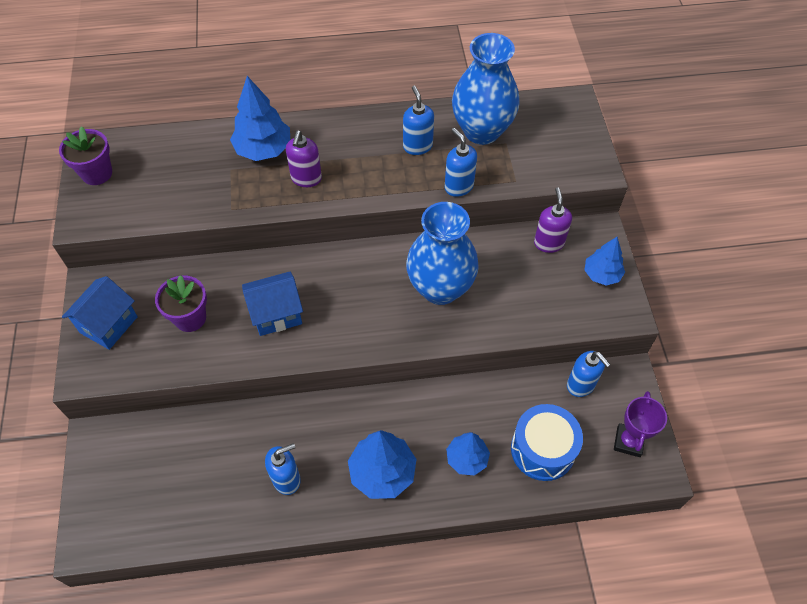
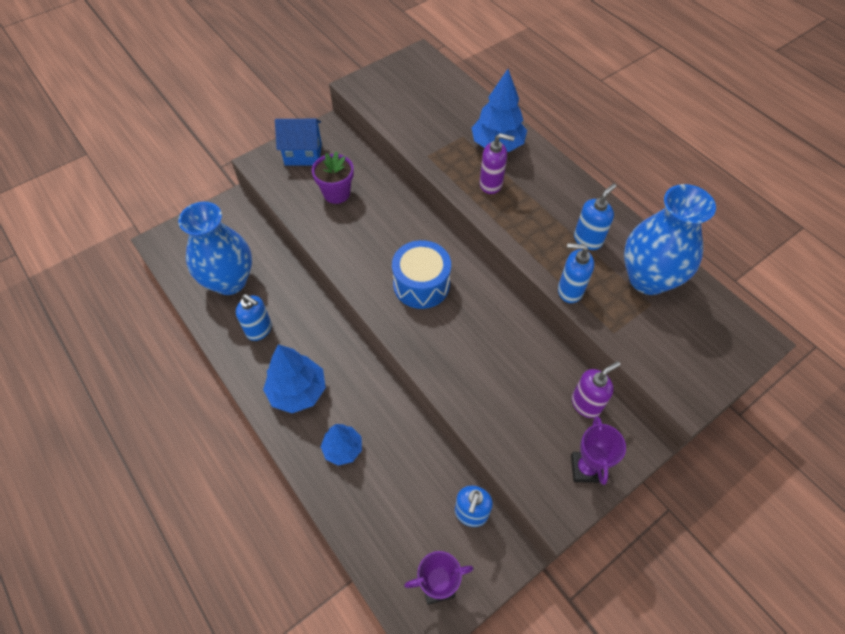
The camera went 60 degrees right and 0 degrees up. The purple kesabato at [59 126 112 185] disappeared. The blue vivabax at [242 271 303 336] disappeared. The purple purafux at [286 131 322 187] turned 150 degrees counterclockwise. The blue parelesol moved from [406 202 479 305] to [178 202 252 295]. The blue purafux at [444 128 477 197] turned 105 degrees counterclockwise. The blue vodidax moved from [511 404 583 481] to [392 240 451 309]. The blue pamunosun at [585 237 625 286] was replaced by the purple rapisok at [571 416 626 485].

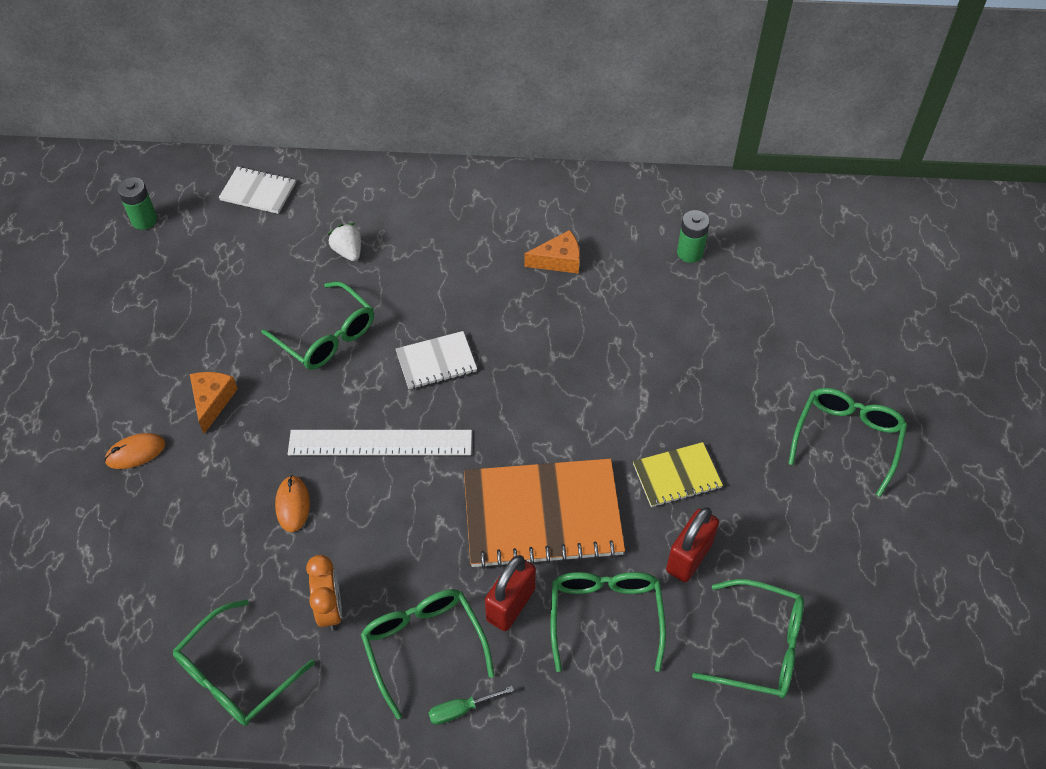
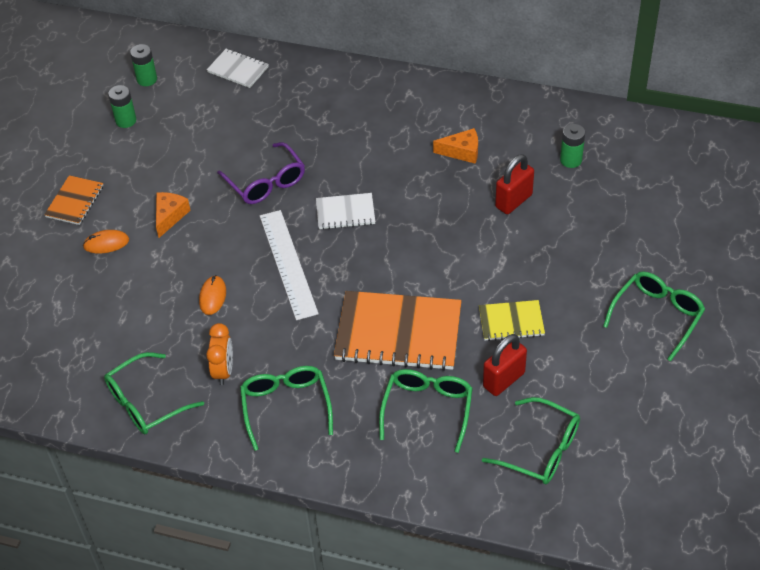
The camera went 15 degrees right and 5 degrees down. The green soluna at [262 281 374 370] became the purple soluna at [217 142 305 204]. The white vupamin at [288 430 472 456] turned 60 degrees clockwise. The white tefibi at [328 223 361 261] disappeared. The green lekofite at [428 686 514 725] disappeared. The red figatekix moved from [485 555 536 631] to [495 154 534 214]. The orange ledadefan at [44 175 103 225] appeared. The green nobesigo at [108 85 136 128] appeared.

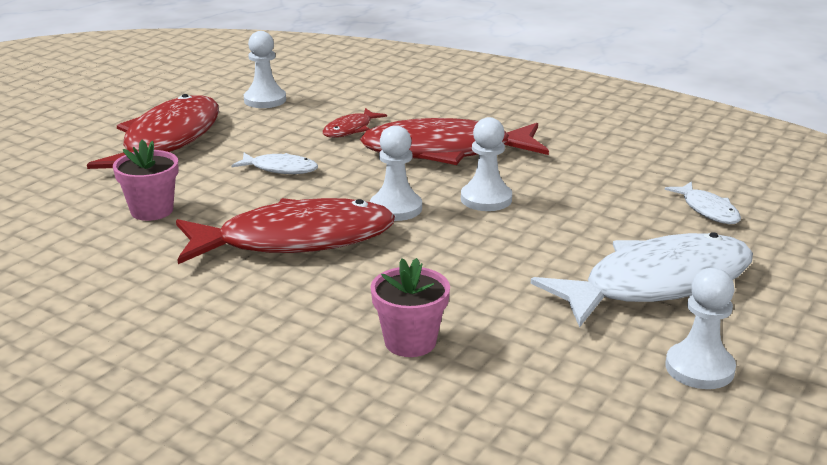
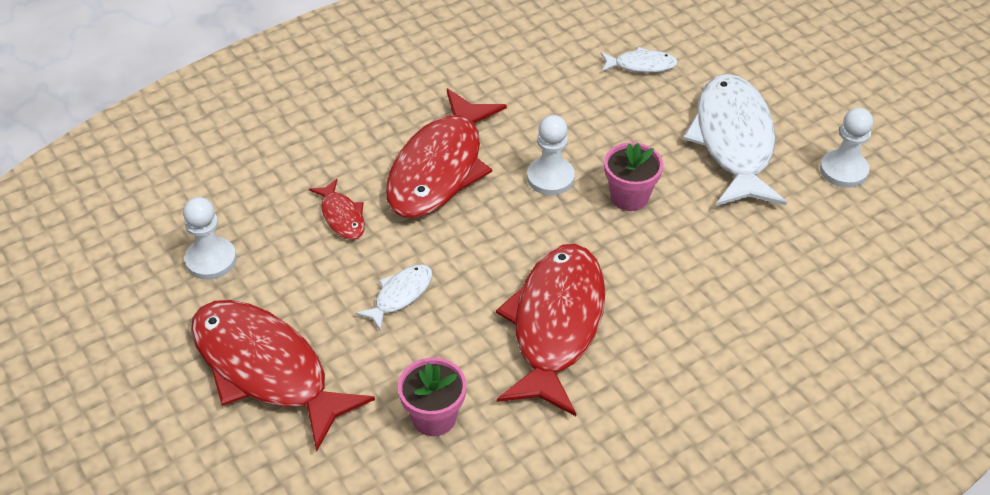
The camera went 65 degrees left and 20 degrees up. The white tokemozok at [370 125 422 221] disappeared. The pink kesabato moved from [371 258 450 357] to [604 142 663 211].

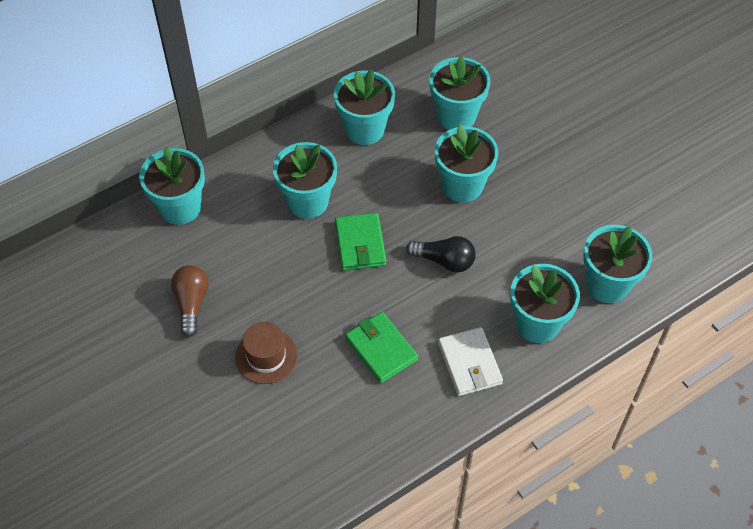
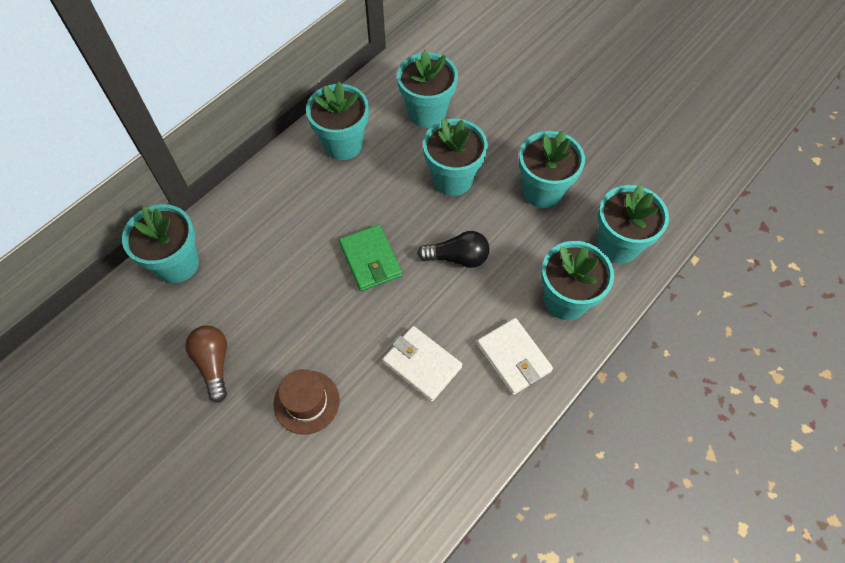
The camera went 15 degrees left and 5 degrees up. The turquoise kesabato moved from [273 142 337 219] to [519 130 585 208]. The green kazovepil at [345 312 418 383] became the white kazovepil at [382 326 462 402].

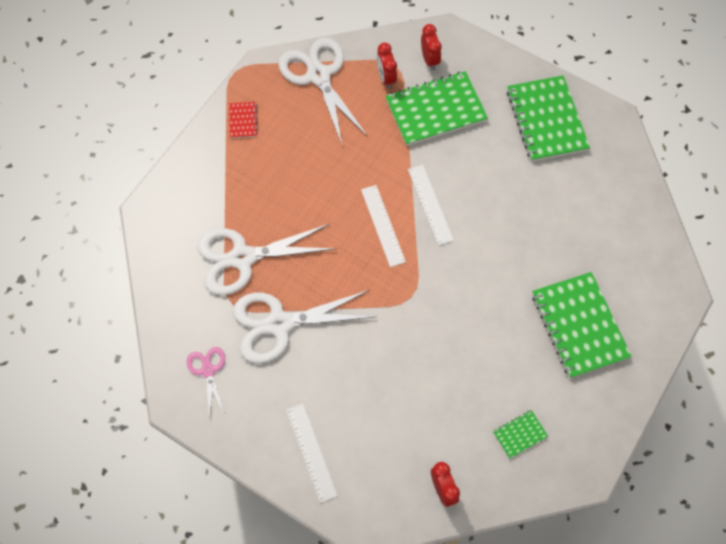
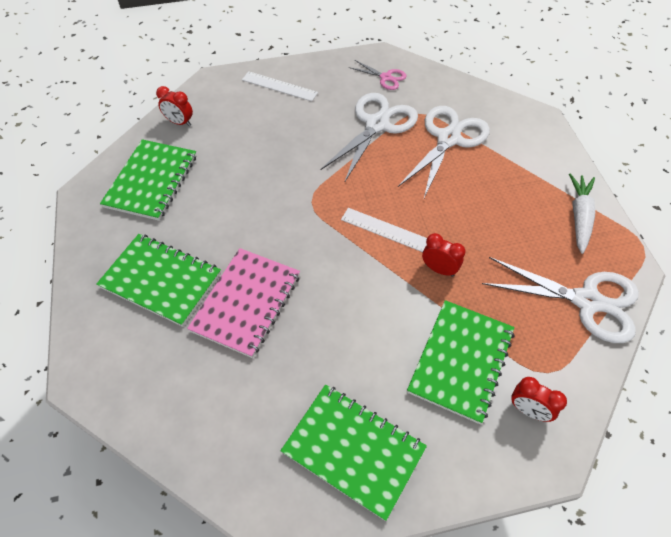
The camera went 135 degrees right and 10 degrees down. The red ledadefan at [229 102 258 138] was replaced by the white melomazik at [569 173 595 254]. The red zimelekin moved from [377 43 397 89] to [422 233 465 277]. The white vupamin at [408 165 454 245] disappeared. The green ledadefan at [493 410 548 459] changed to 2.20 times the size. The pink ledadefan at [187 248 300 358] appeared.

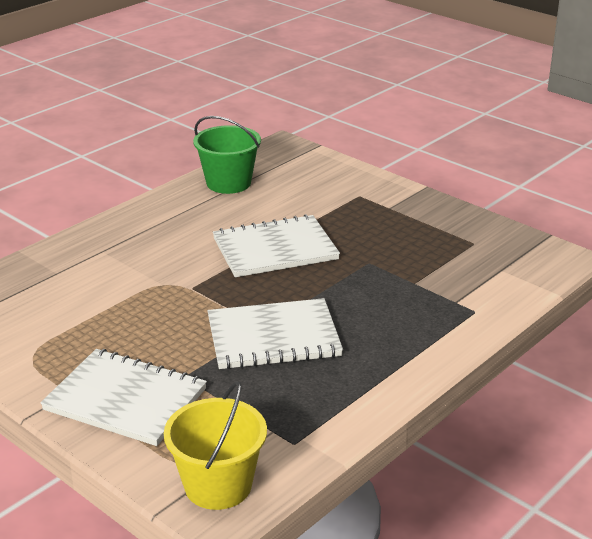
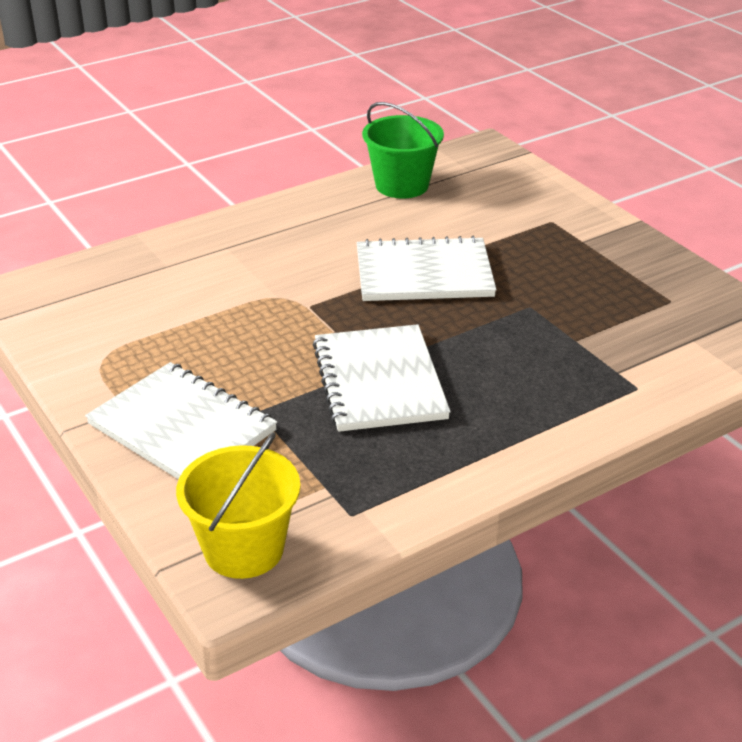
The camera went 15 degrees right and 5 degrees up. The white ledadefan at [207 298 343 369] turned 75 degrees clockwise.

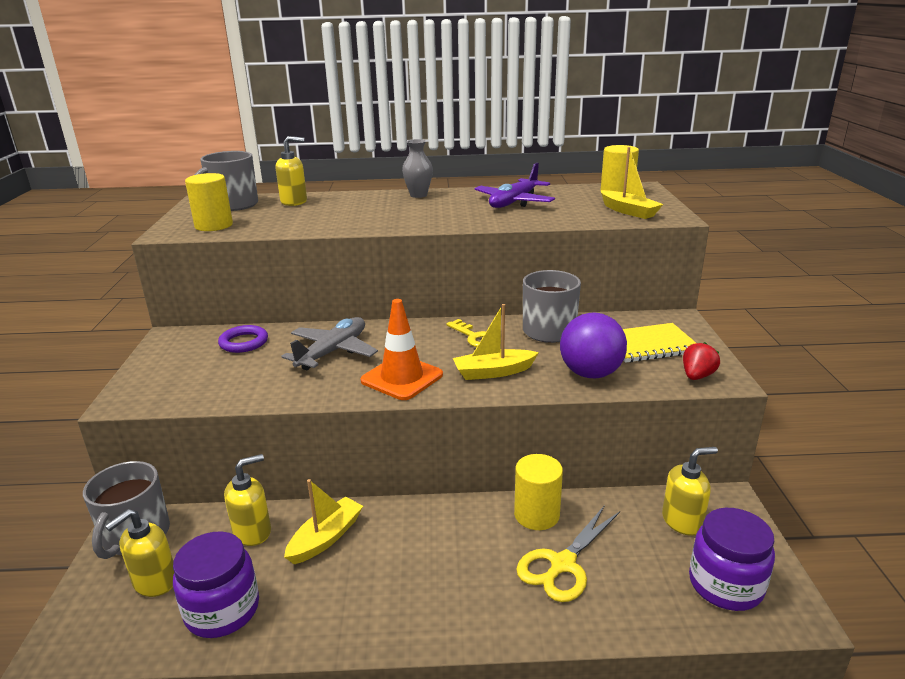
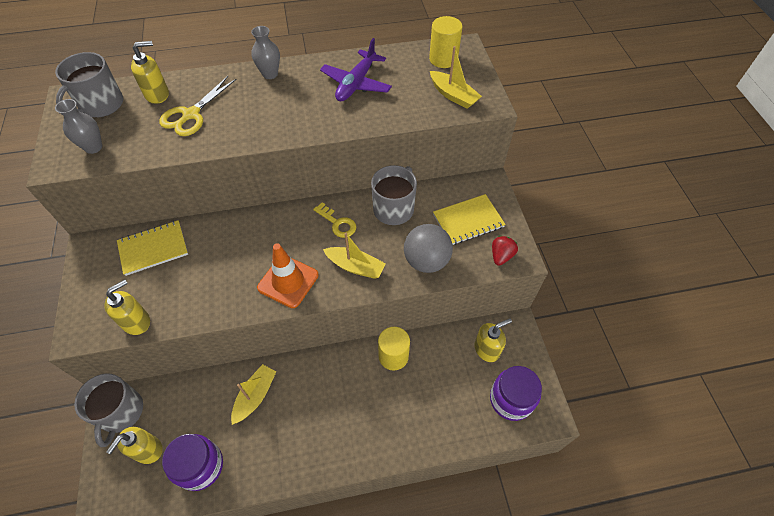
The camera went 10 degrees left and 30 degrees up. The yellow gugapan at [185 173 233 231] was replaced by the grey parelesol at [55 99 102 154]. The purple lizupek at [218 325 268 353] was replaced by the yellow ledadefan at [117 220 188 276]. The yellow purafux moved from [224 454 271 546] to [104 280 150 335]. The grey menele at [281 317 378 370] disappeared. The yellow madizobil at [453 304 539 380] turned 135 degrees counterclockwise. The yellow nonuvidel moved from [516 505 620 602] to [159 76 237 136]. The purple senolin at [560 313 627 378] became the grey senolin at [404 224 453 273].

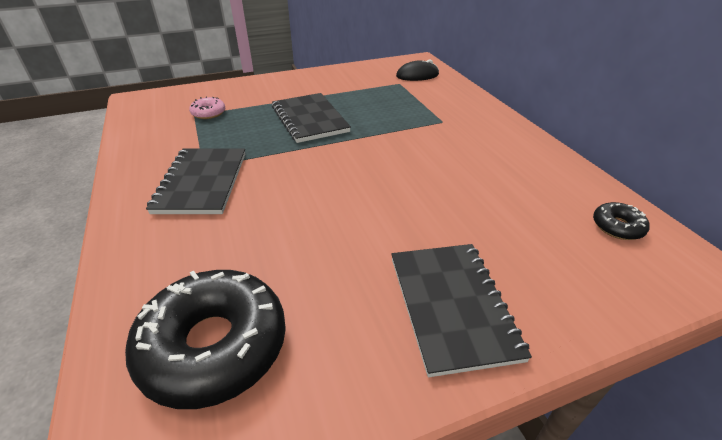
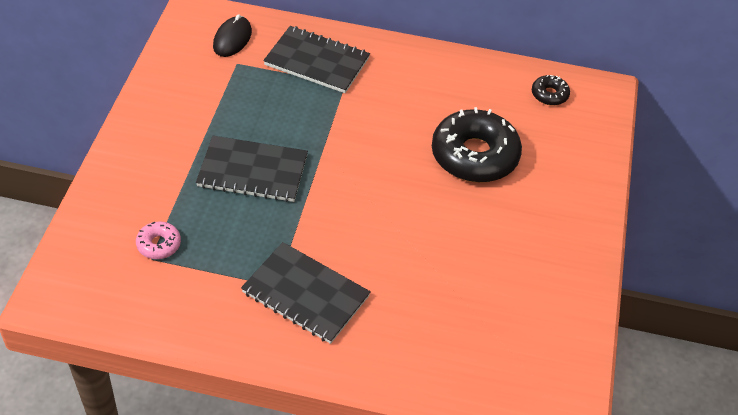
The camera went 60 degrees left and 10 degrees up. The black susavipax moved from [125 270 286 409] to [432 107 522 183]. The black ledadefan moved from [391 244 532 377] to [263 26 370 93].

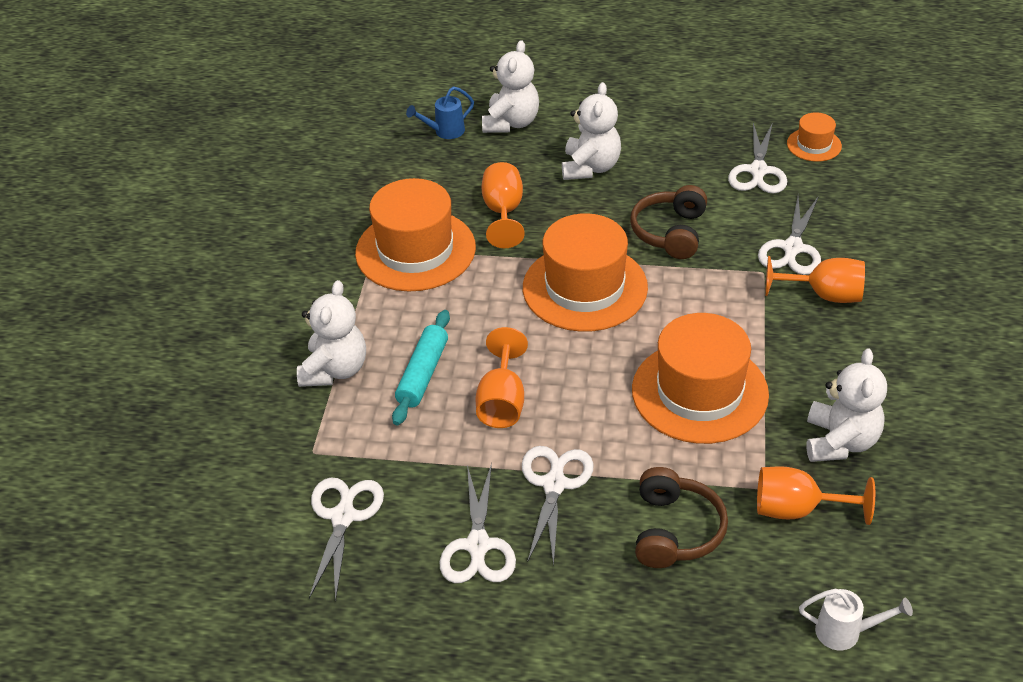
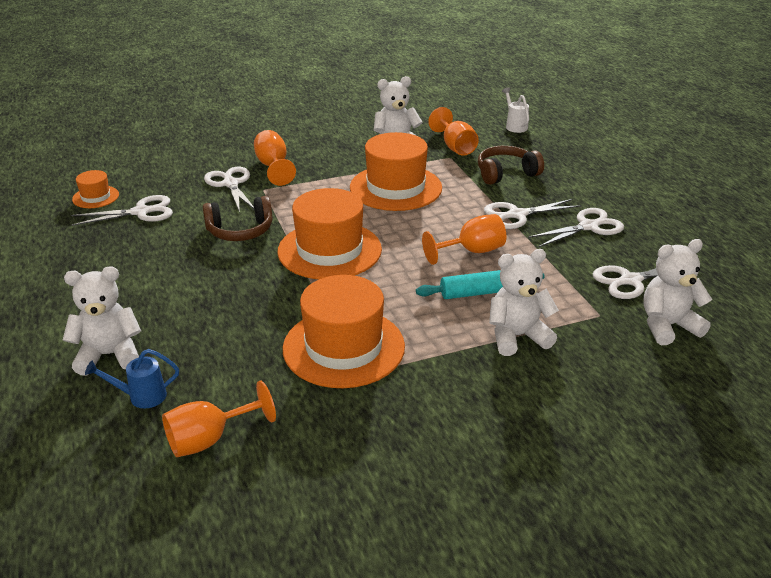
The camera went 120 degrees left and 10 degrees down. The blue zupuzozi at [406 86 474 139] turned 135 degrees clockwise. The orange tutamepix moved from [482 162 525 248] to [162 381 276 457]. The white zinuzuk moved from [562 82 621 180] to [643 239 712 345]. The white nonuvidel at [758 196 821 275] turned 105 degrees counterclockwise.

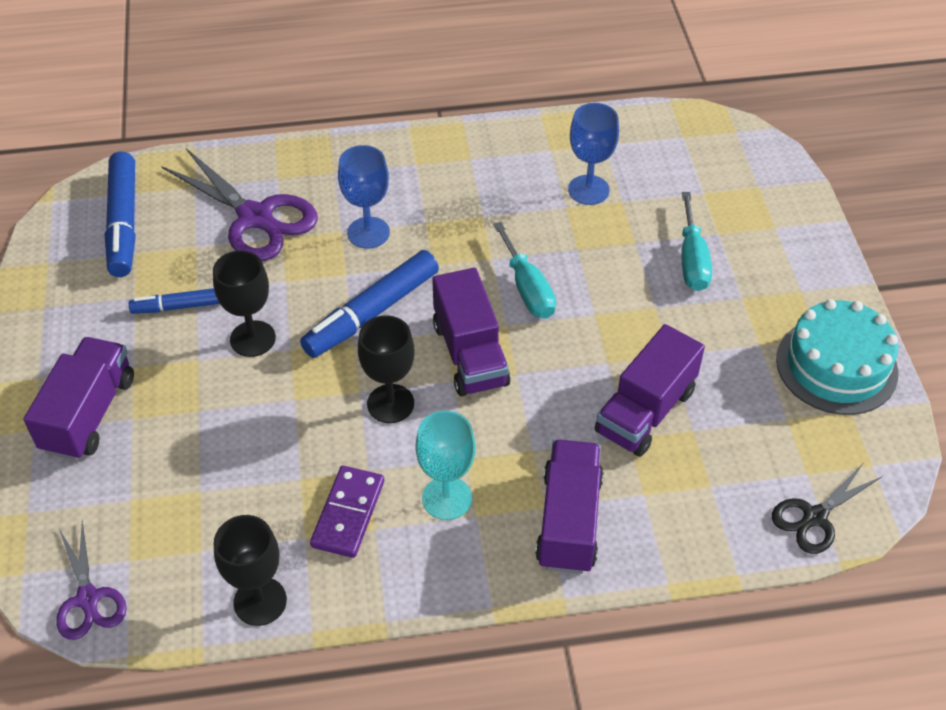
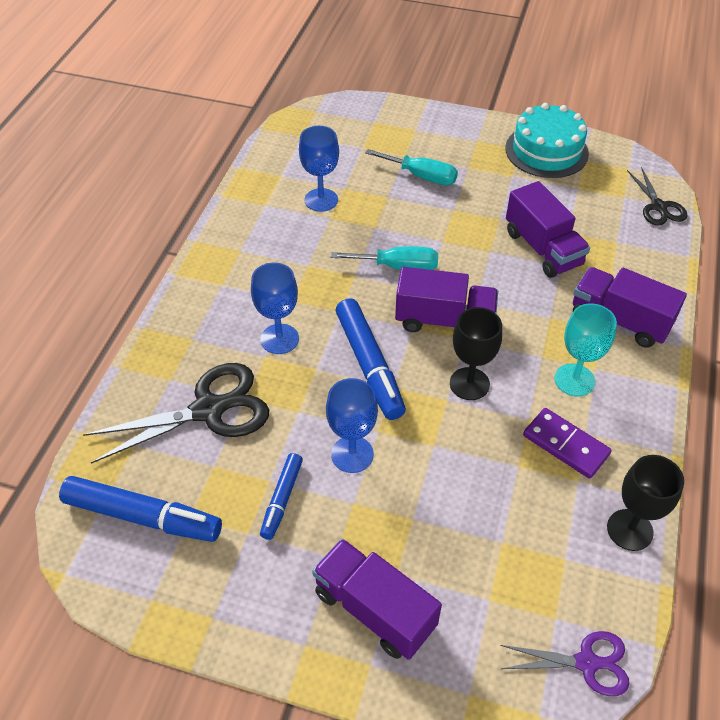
The camera went 65 degrees left and 0 degrees up. The purple nonuvidel at [161 148 318 261] became the black nonuvidel at [83 363 269 464]. The black tutamepix at [213 250 276 357] became the blue tutamepix at [326 378 378 473].

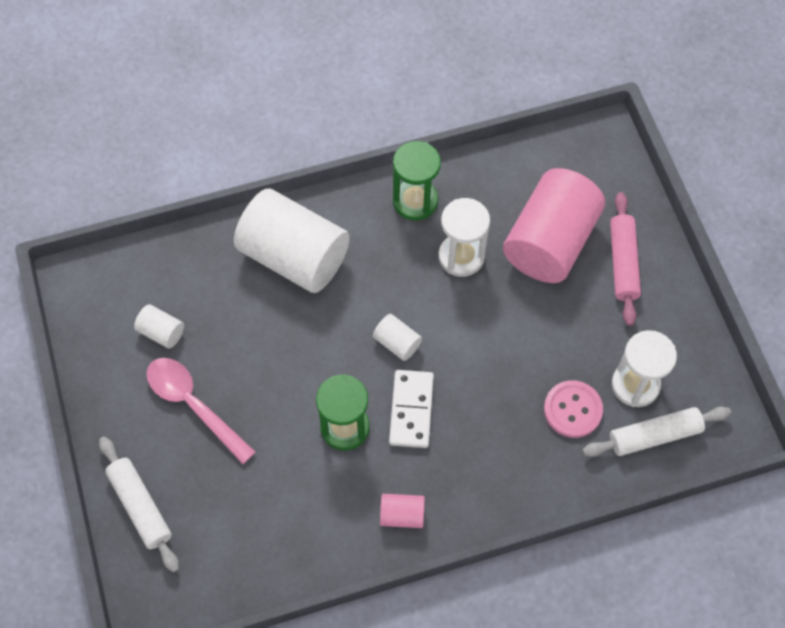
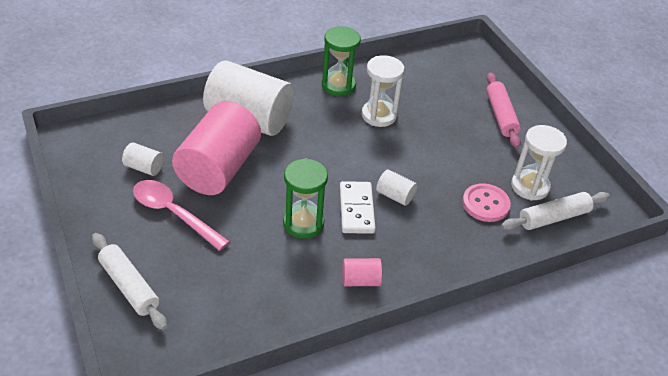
The camera went 10 degrees left and 20 degrees down. The white gugapan moved from [373 314 422 361] to [376 169 417 206]. The pink gugapan moved from [503 168 605 283] to [172 101 261 195].

